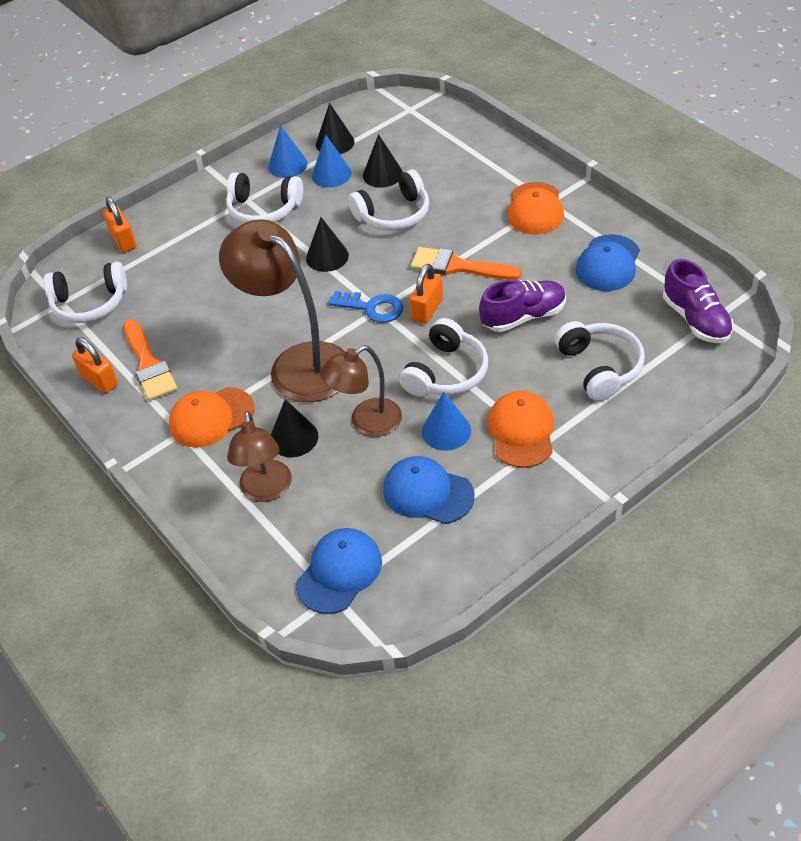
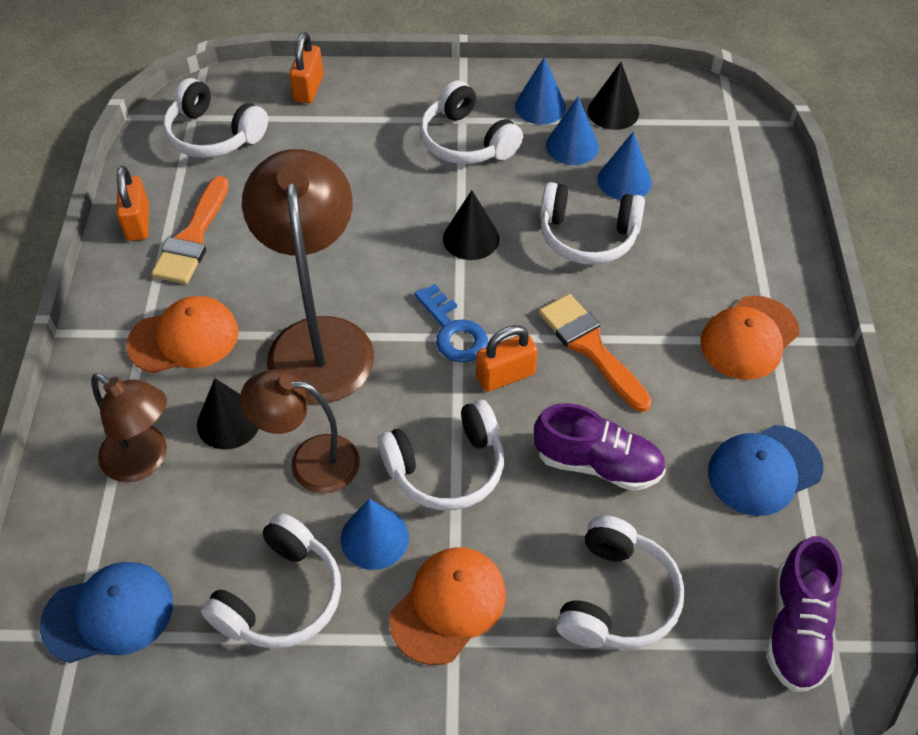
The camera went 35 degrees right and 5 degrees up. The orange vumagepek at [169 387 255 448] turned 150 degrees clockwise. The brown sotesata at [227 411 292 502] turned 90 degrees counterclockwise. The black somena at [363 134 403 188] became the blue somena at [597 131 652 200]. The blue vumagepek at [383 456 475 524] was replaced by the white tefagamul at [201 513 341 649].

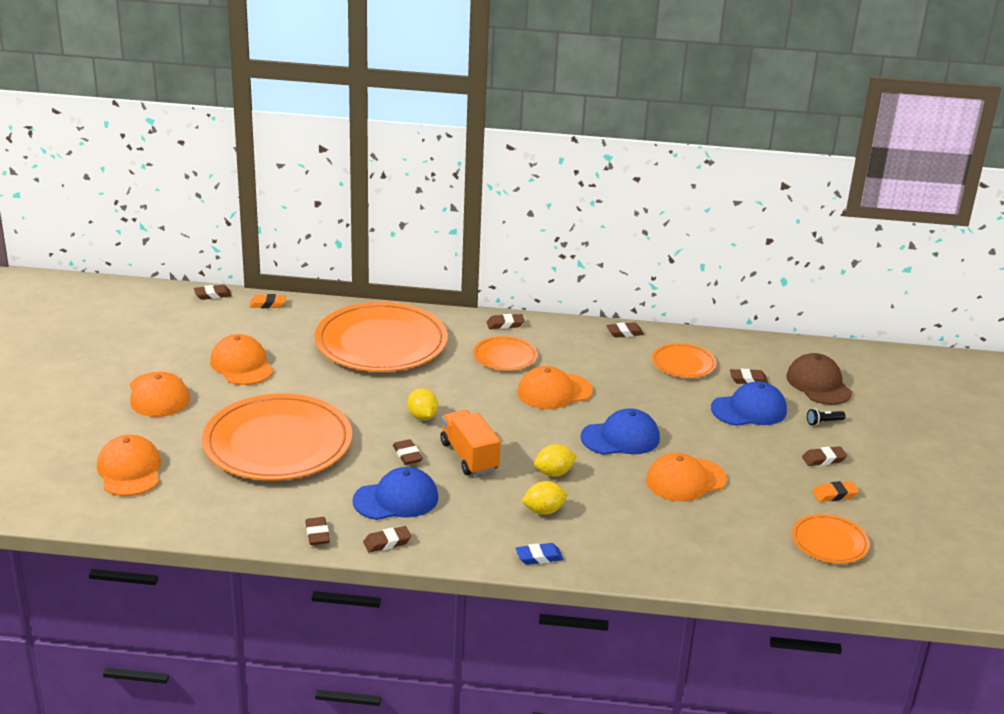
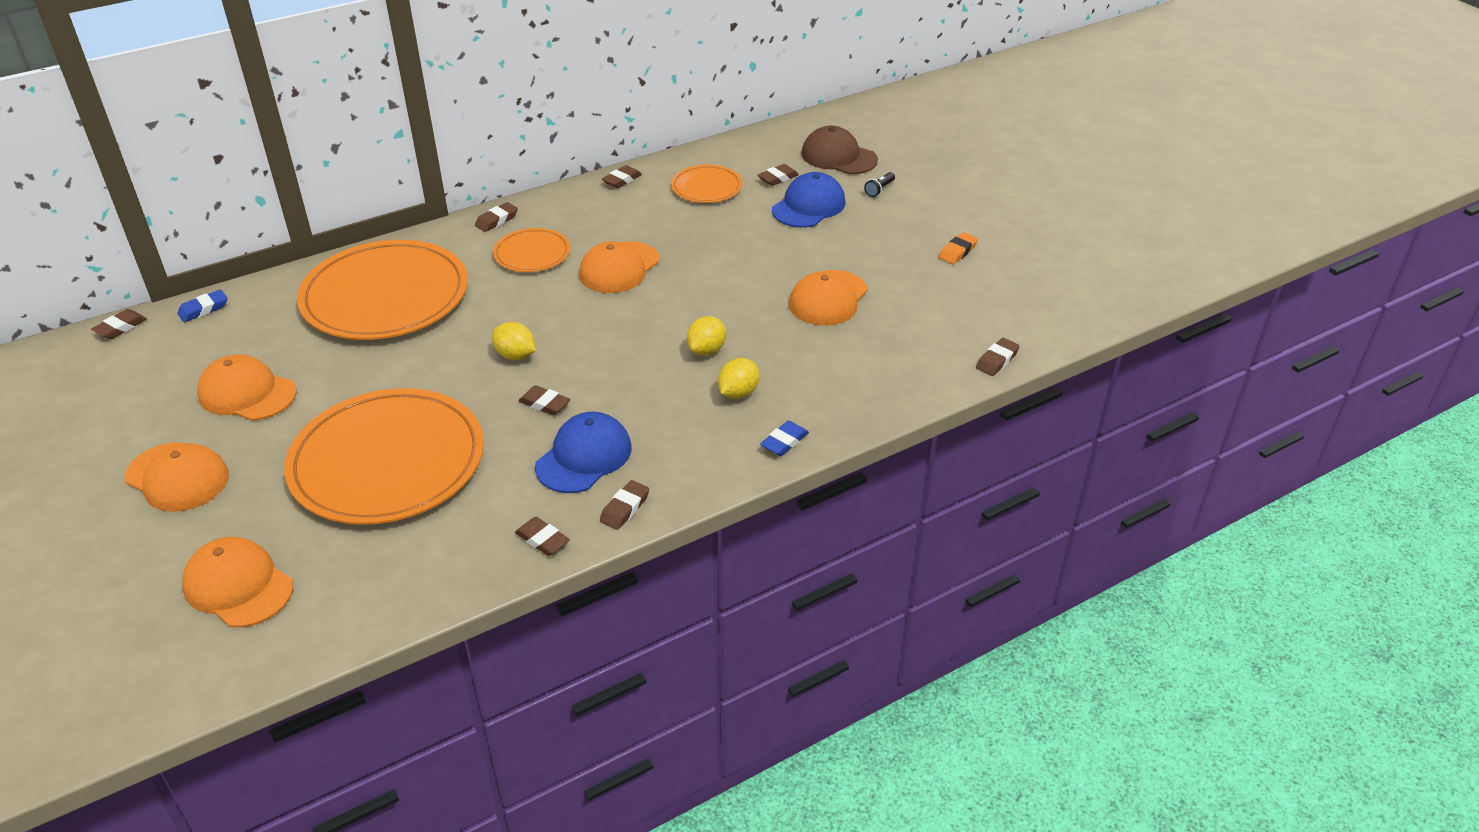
The camera went 35 degrees left and 10 degrees up. The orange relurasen at [249 294 286 308] became the blue relurasen at [177 290 228 322]. The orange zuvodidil at [440 410 501 476] disappeared. The blue vumagepek at [580 408 660 455] disappeared. The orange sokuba at [792 514 870 563] disappeared. The brown relurasen moved from [802 446 847 466] to [976 338 1020 376].

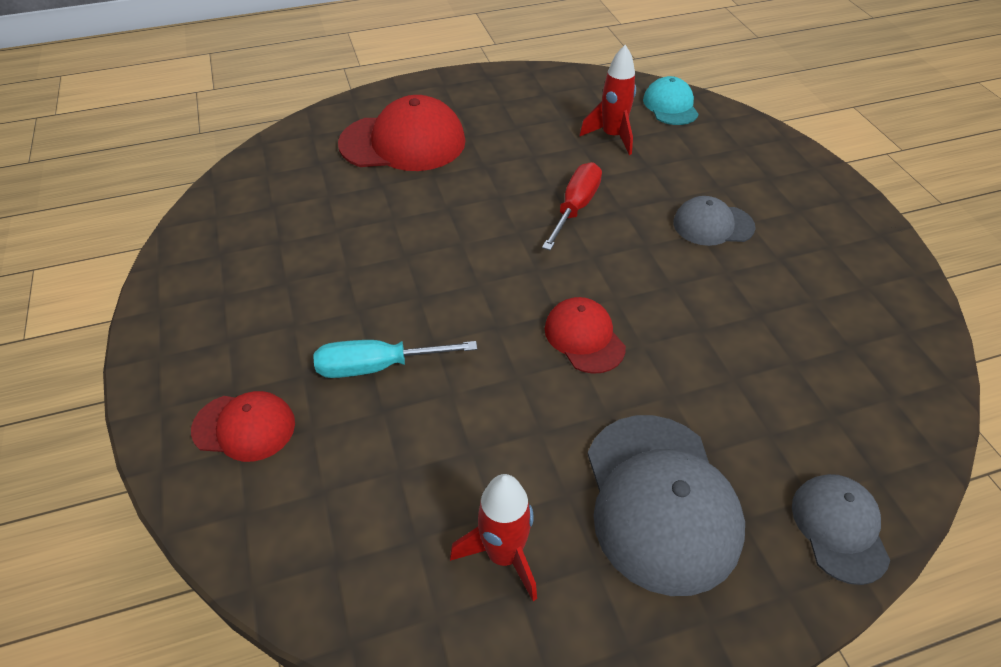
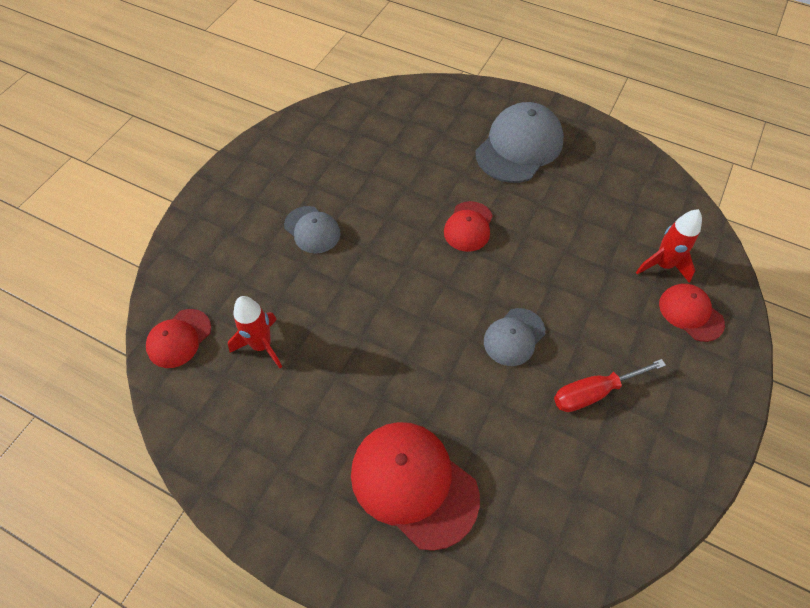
The camera went 135 degrees left and 10 degrees up. The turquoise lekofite at [313 340 477 378] disappeared. The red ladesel moved from [450 474 537 601] to [636 209 702 283]. The red lekofite moved from [542 162 602 251] to [554 359 666 412]. The turquoise vumagepek at [643 76 699 125] became the red vumagepek at [146 309 211 368]. The grey vumagepek moved from [792 474 890 585] to [484 308 545 366].

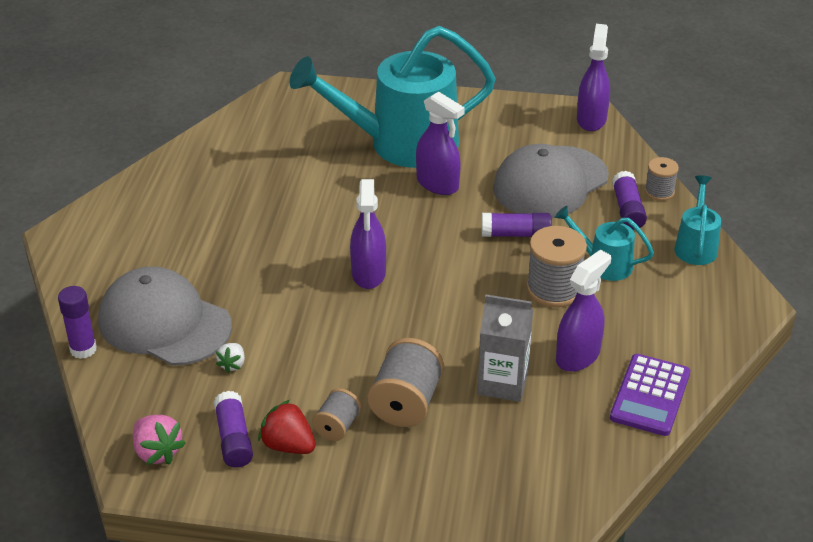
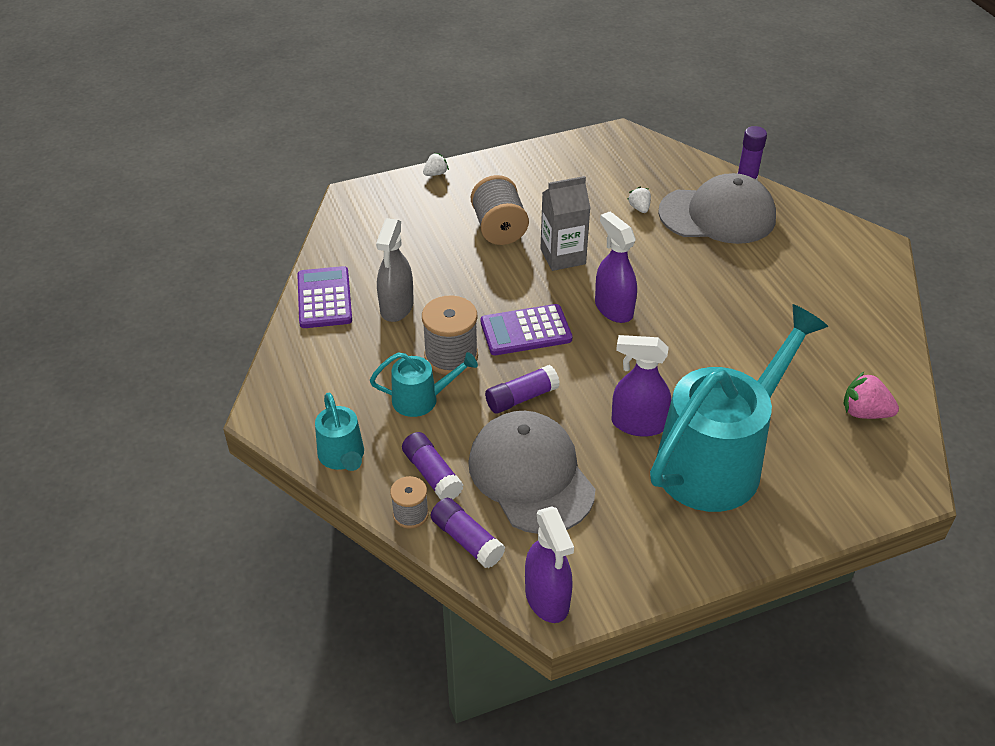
The camera went 150 degrees right and 5 degrees up. The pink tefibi moved from [133 415 186 465] to [843 371 899 419]. The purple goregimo moved from [214 391 253 468] to [431 498 505 568]. The red tefibi at [258 400 316 454] disappeared. The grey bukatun at [312 388 361 441] disappeared. The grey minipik moved from [477 295 533 402] to [540 176 590 271]. The grey vumagepek at [493 144 609 218] turned 45 degrees counterclockwise. The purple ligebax at [556 250 611 372] became the grey ligebax at [376 218 414 322]. The white tefibi at [423 153 449 176] appeared. The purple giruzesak at [481 304 573 355] appeared.

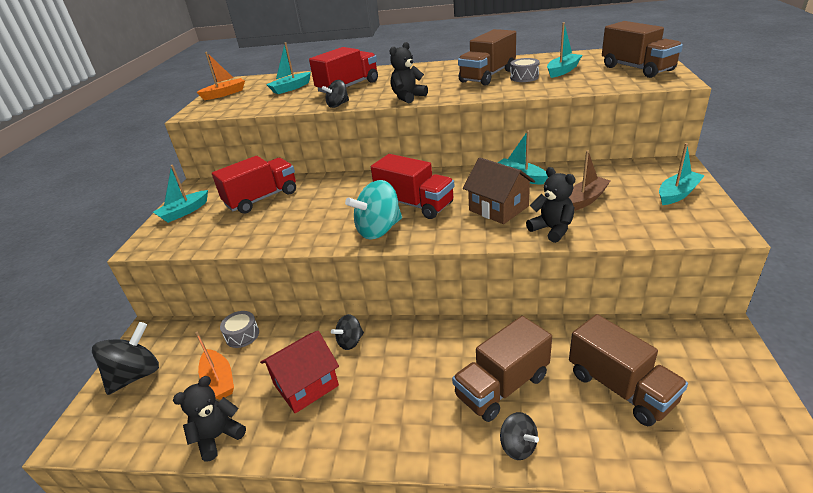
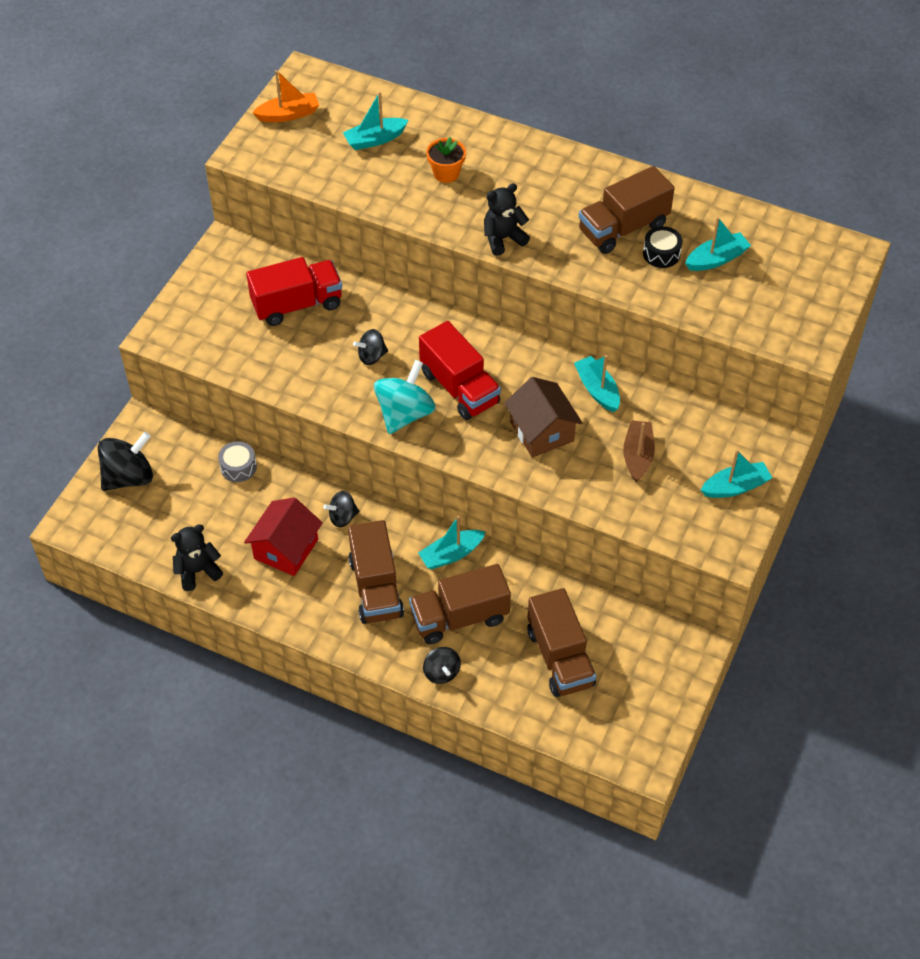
The camera went 15 degrees right and 20 degrees up. The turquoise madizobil moved from [153 165 208 223] to [418 516 485 569]. The orange madizobil at [195 331 234 400] disappeared. The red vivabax at [260 331 339 413] turned 45 degrees counterclockwise. The red zuvodidil at [309 47 378 93] was replaced by the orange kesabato at [426 137 466 183]. The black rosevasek moved from [322 80 349 108] to [353 329 388 365]. The turquoise rosevasek at [345 180 402 240] turned 135 degrees clockwise. The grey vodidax at [510 58 539 82] became the black vodidax at [643 226 683 268]. The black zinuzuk at [526 167 575 243] disappeared. The brown madizobil at [569 150 610 211] turned 60 degrees counterclockwise. The brown zuvodidil moved from [602 21 683 78] to [348 520 404 624].

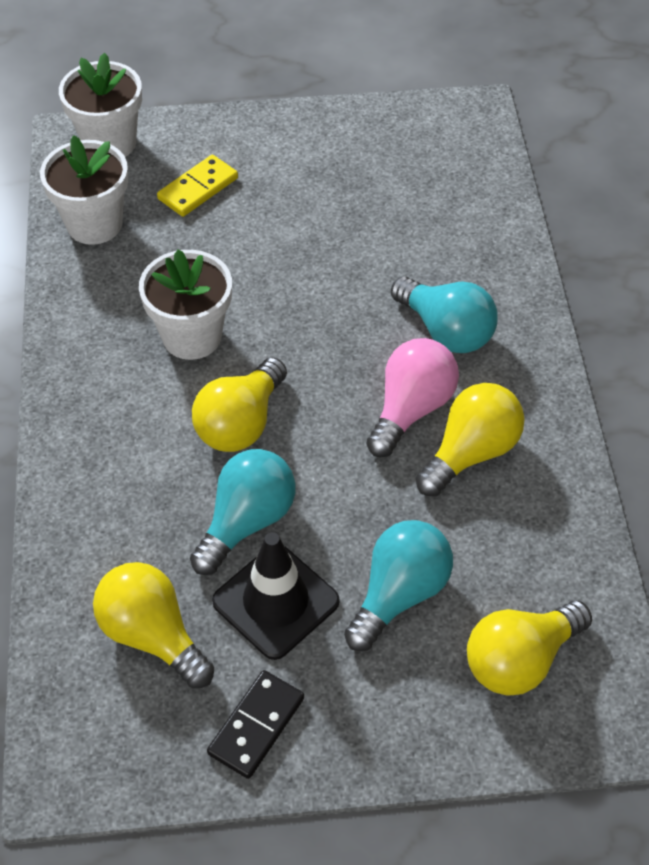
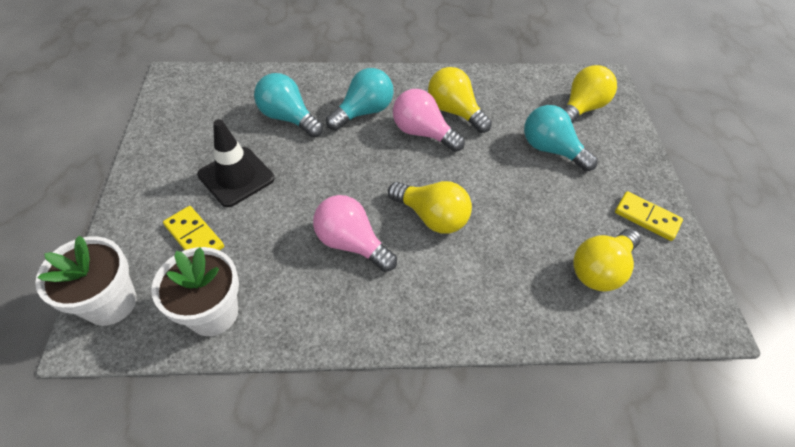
The camera went 90 degrees left and 0 degrees up. The white kesabato at [139 250 232 360] was replaced by the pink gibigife at [313 195 397 272]. The turquoise gibigife moved from [190 449 295 575] to [254 73 323 137]. The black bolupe at [207 670 304 779] became the yellow bolupe at [615 191 683 241]. The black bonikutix moved from [212 532 340 660] to [197 119 275 207]. The yellow gibigife at [467 600 592 696] turned 105 degrees counterclockwise.

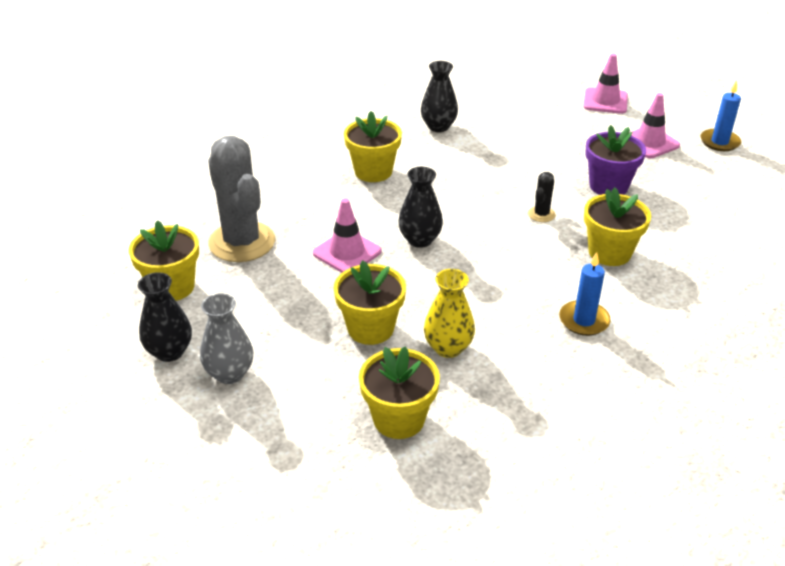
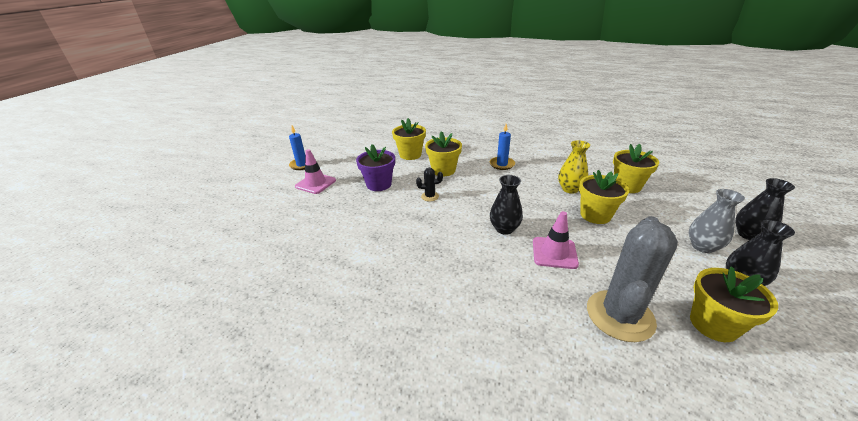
The camera went 120 degrees left and 5 degrees down. The yellow kesabato moved from [344 111 402 182] to [392 118 426 160]. The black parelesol moved from [421 61 458 132] to [735 178 795 240]. The pink bonikutix at [583 53 628 114] disappeared.

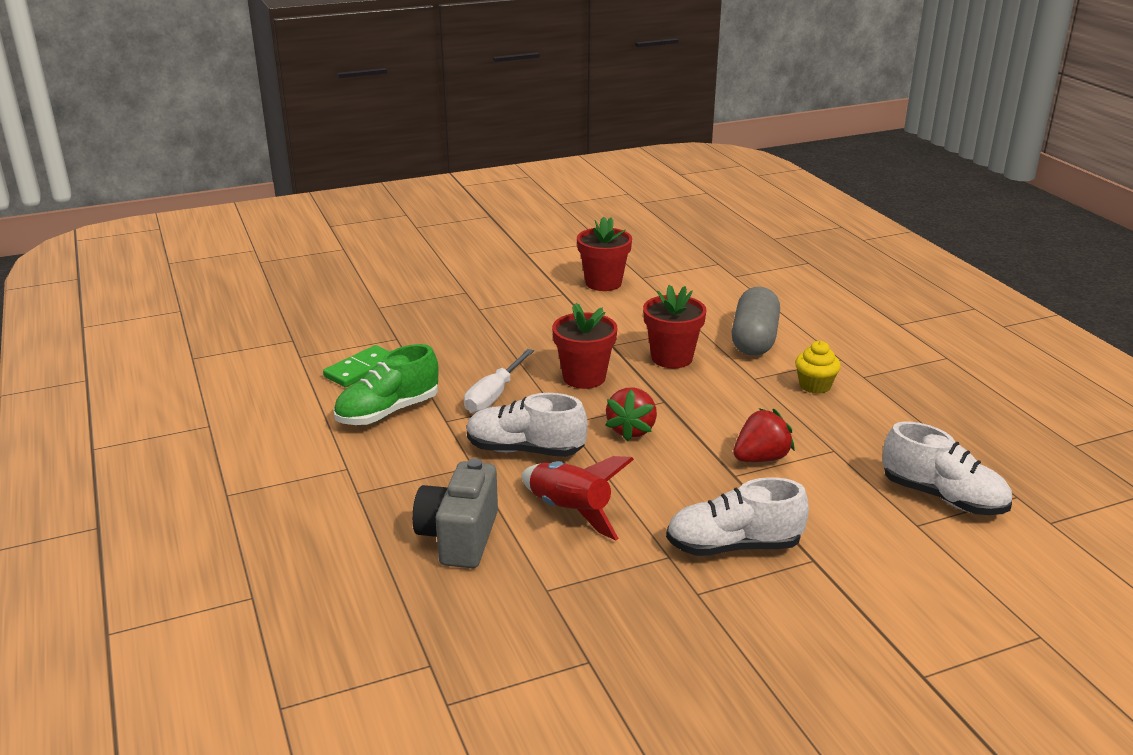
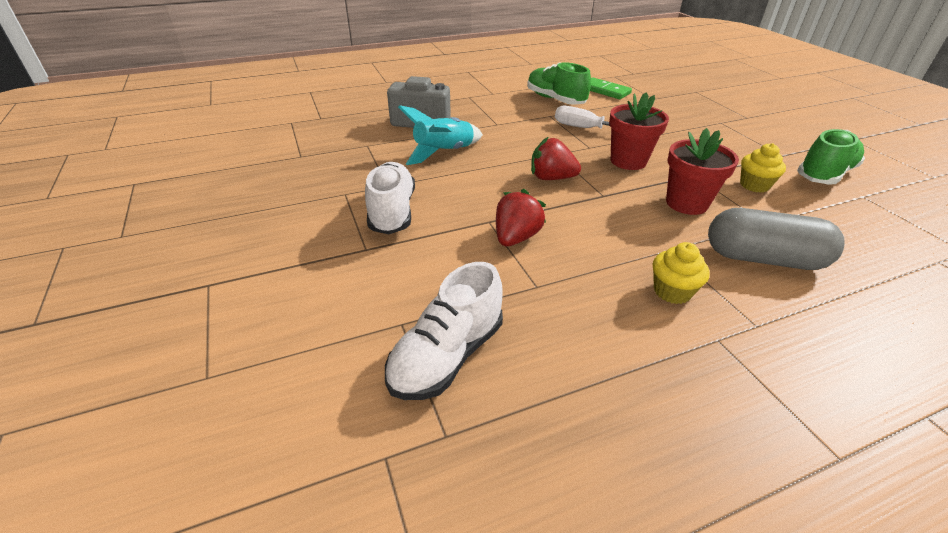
The camera went 90 degrees right and 10 degrees up. The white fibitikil at [466 393 588 457] disappeared. The red ladesel at [521 456 634 540] became the turquoise ladesel at [398 105 483 165]. The red kesabato at [577 216 632 291] was replaced by the green fibitikil at [797 129 865 185]. The red tefibi at [733 408 795 462] turned 120 degrees counterclockwise. The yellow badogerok at [740 143 786 193] appeared.

